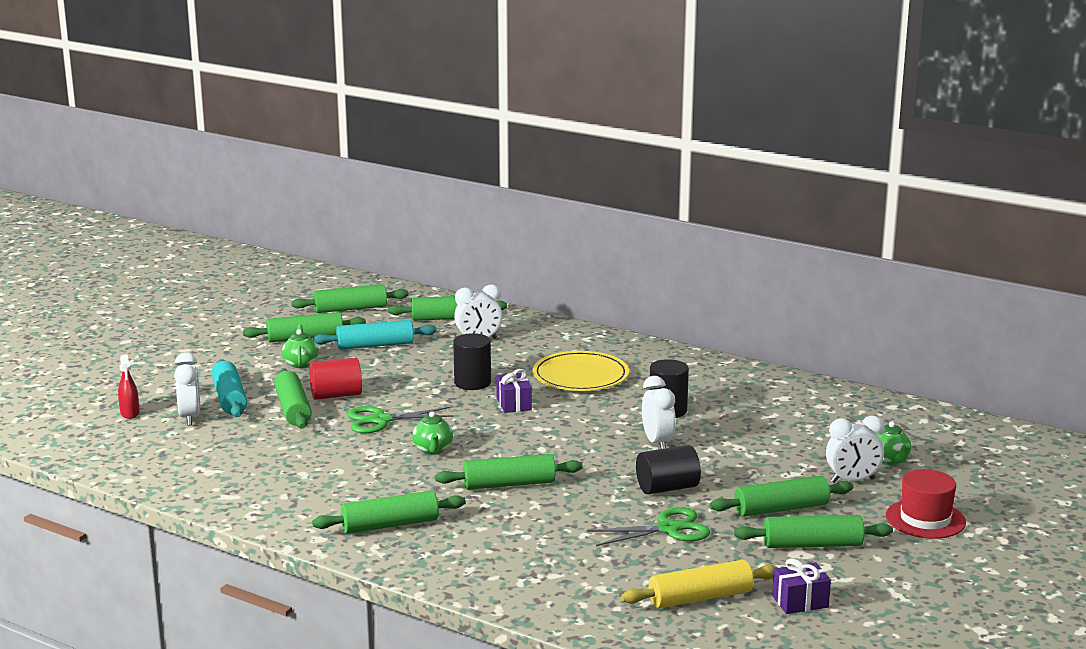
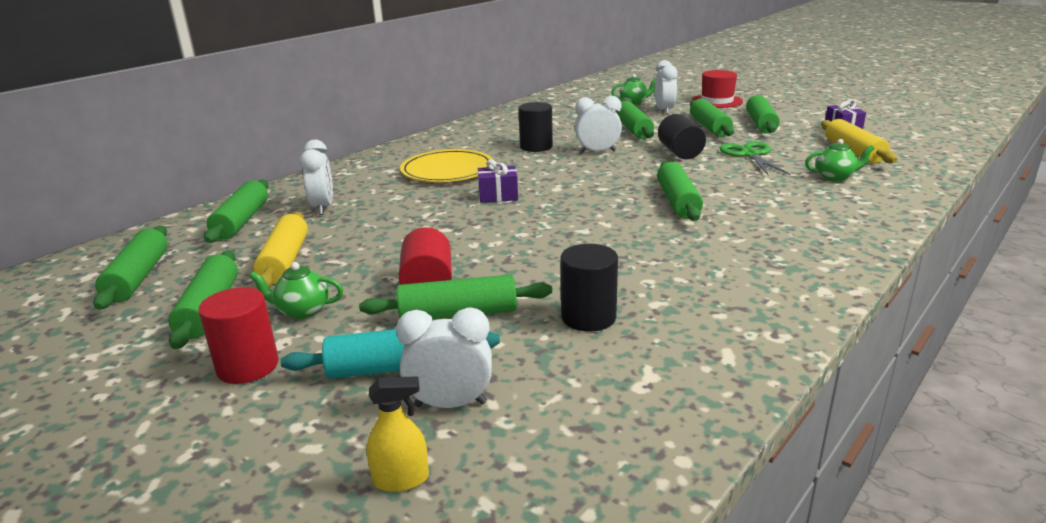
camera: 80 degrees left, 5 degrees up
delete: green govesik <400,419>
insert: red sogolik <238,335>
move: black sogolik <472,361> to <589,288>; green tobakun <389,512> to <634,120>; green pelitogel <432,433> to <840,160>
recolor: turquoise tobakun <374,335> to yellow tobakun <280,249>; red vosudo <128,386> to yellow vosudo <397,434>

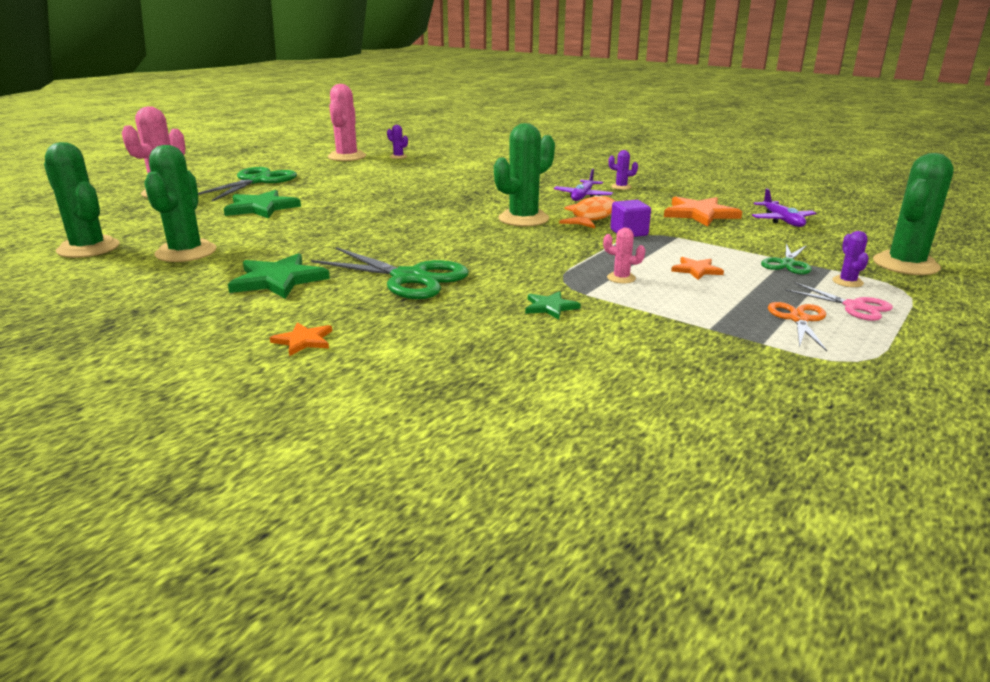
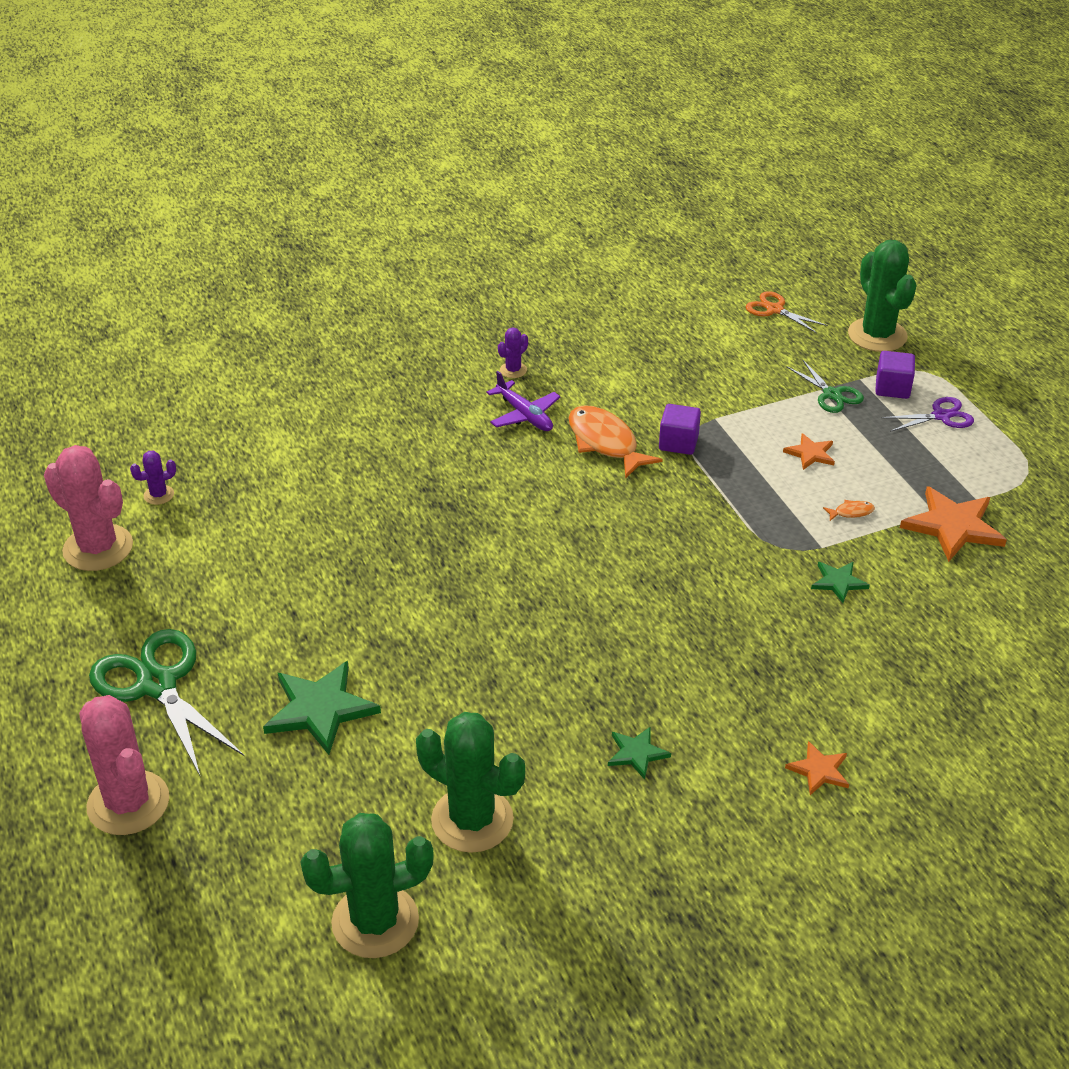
camera: 60 degrees left, 15 degrees up
delete: green govesik <390,273>; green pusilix <524,174>; pink pusilix <624,255>; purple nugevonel <784,207>
insert: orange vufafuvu <849,510>
move: orange govesik <797,326> to <786,312>; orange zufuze <703,211> to <953,524>
replace: purple pusilix <850,259> to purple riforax <895,375>
recolor: pink govesik <839,301> to purple govesik <927,414>
resize: green zufuze <279,276> = <639,753> x0.54

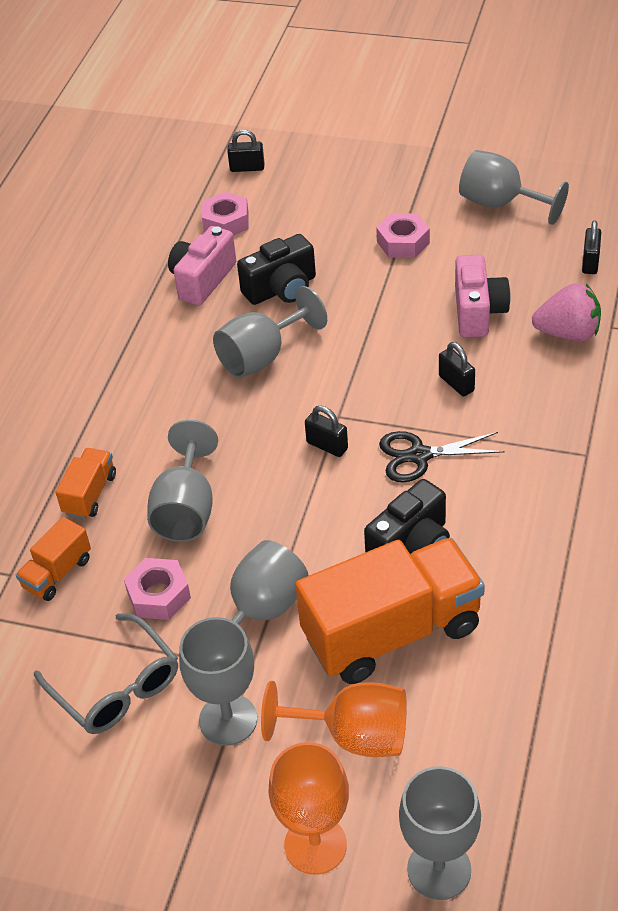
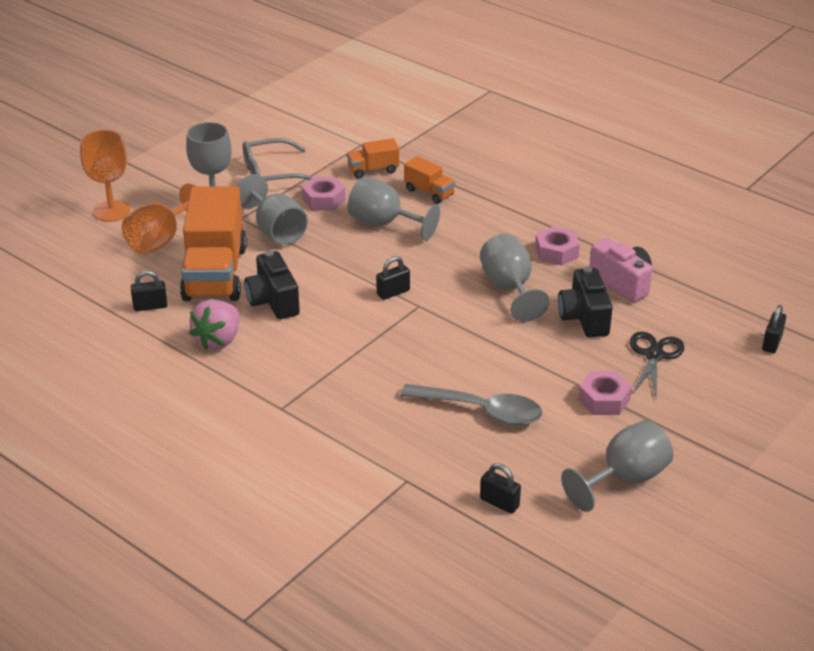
camera: 110 degrees right, 10 degrees down
delete: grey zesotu <440,833>
move: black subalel <457,369> to <149,290>; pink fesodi <566,312> to <214,325>; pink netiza <225,214> to <557,246>; black govesik <442,456> to <657,365>
replace: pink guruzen <483,296> to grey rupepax <471,404>
rotate: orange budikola <53,559> = <373,158> 75 degrees counterclockwise

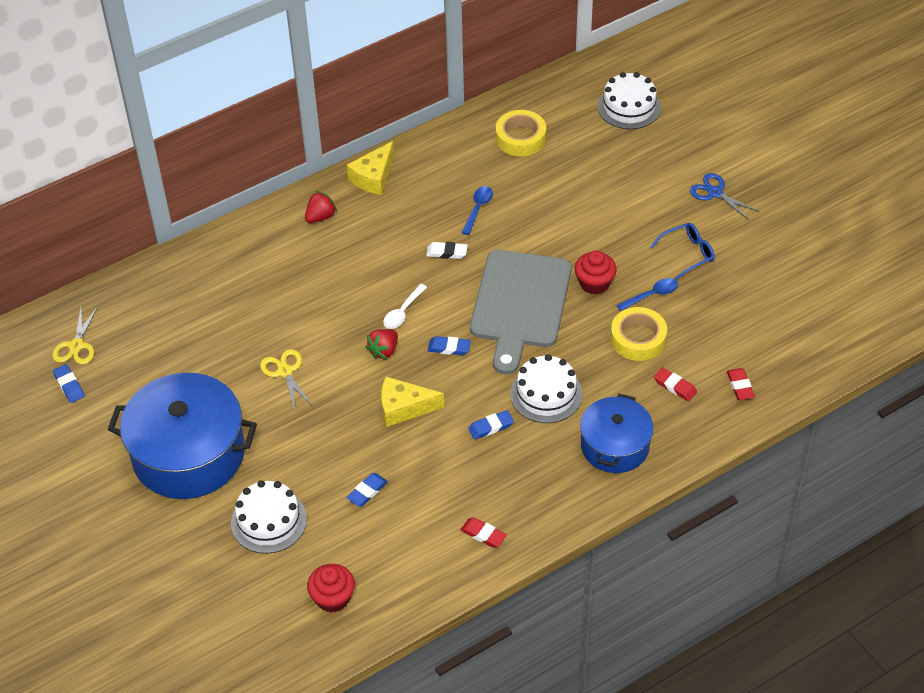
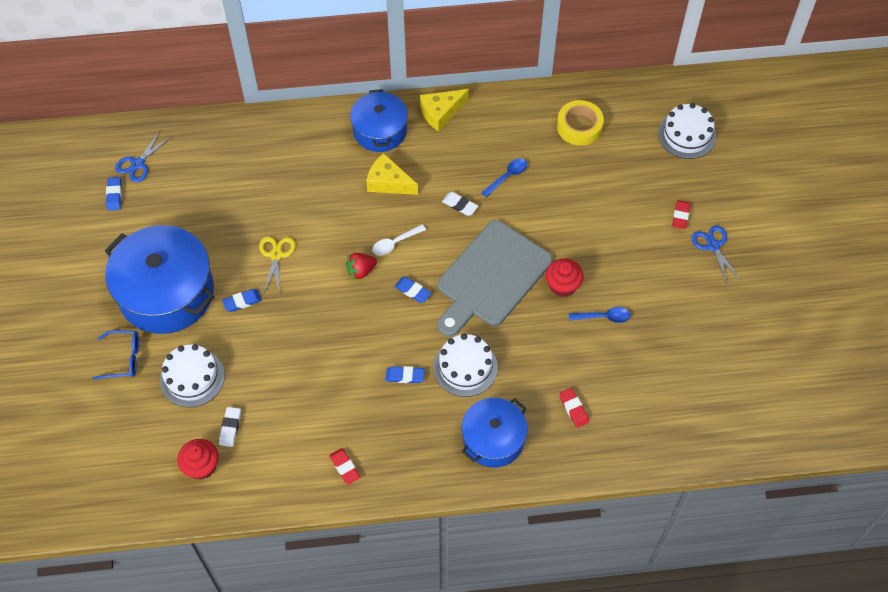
camera: 25 degrees right, 10 degrees up
delete: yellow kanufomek <639,334>
insert: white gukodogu <230,427>
move: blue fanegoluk <682,251> to <115,355>; blue gukodogu <367,490> to <242,300>; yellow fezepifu <412,402> to <392,174>; red gukodogu <741,384> to <681,214>
replace: red fesodi <321,207> to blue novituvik <379,120>
recolor: yellow govesik <75,335> to blue govesik <143,156>

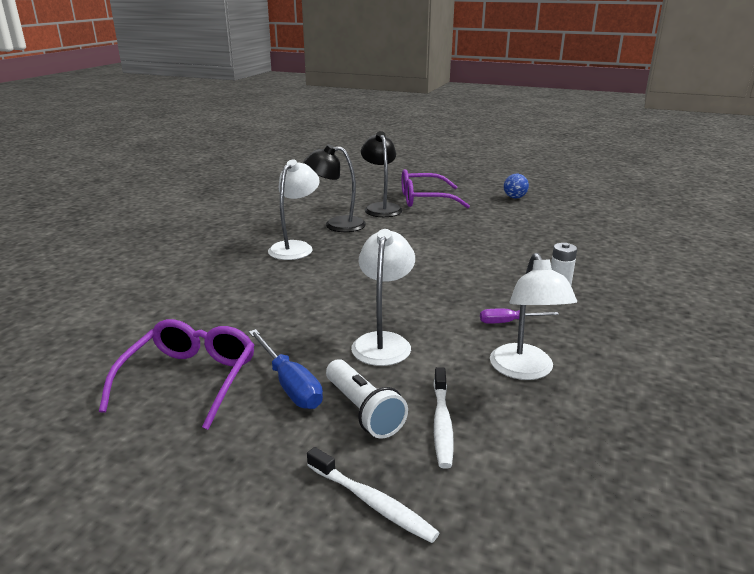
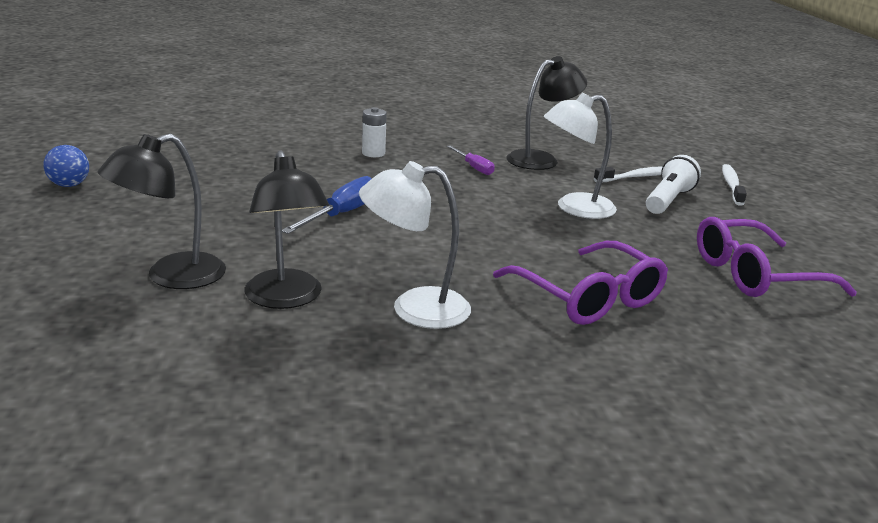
camera: 120 degrees left, 0 degrees up
move: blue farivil <286,369> to <327,205>; purple fanegoluk <435,188> to <580,283>
recolor: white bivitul <533,316> to black bivitul <546,113>

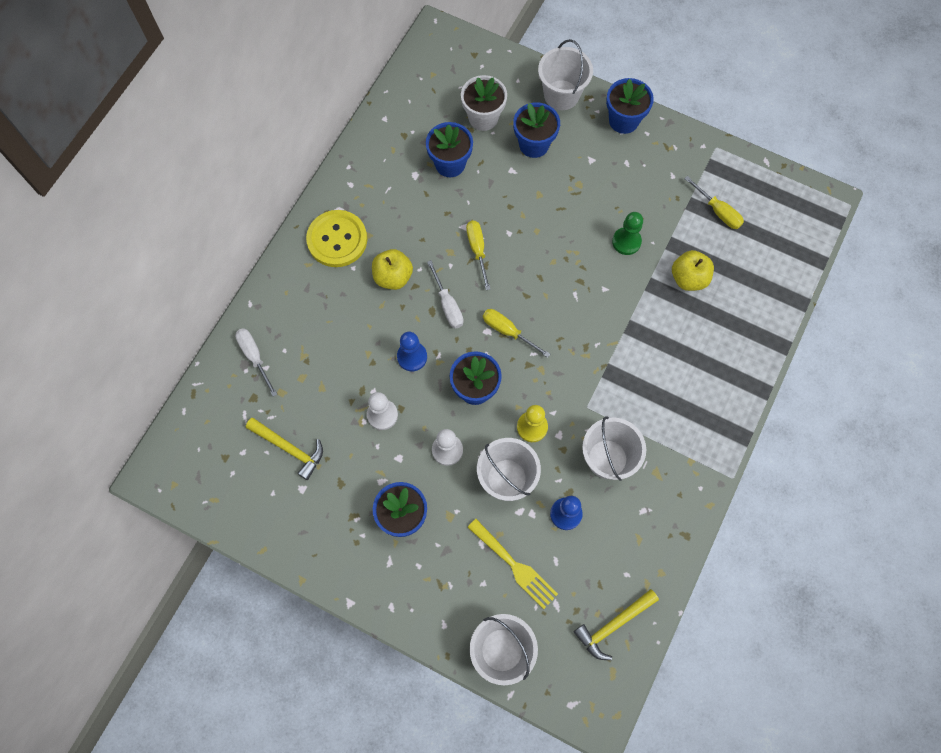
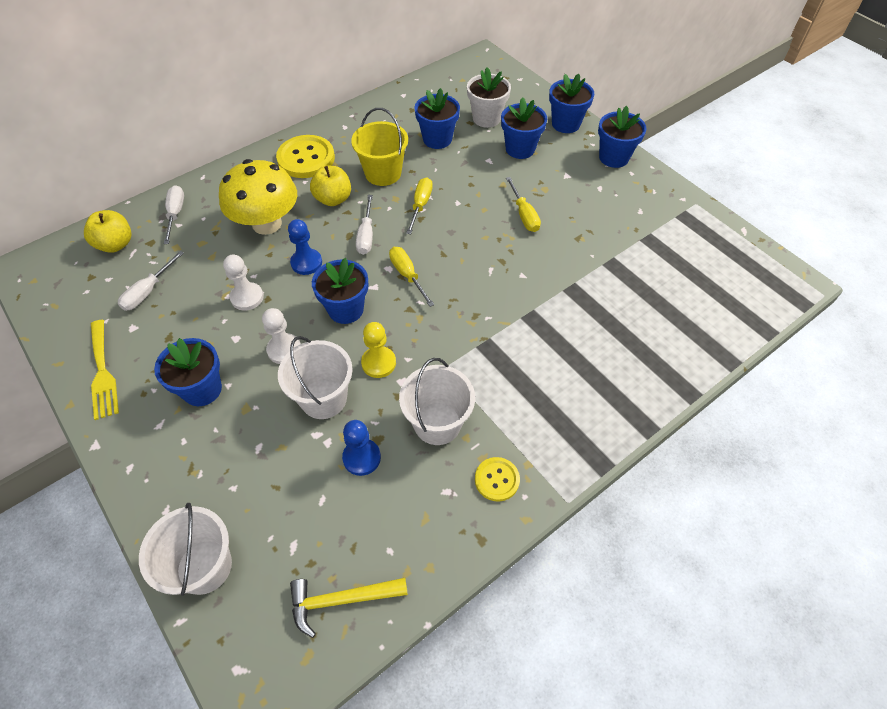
camera: 25 degrees right, 15 degrees down
delete: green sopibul <627,233>
insert: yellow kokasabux <258,197>; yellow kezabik <379,147>; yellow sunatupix <497,479>
move: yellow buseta <693,270> to <107,231>; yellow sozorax <512,564> to <105,370>; yellow farivil <714,202> to <523,204>
replace: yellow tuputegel <284,449> to white farivil <151,281>; white kezabik <565,74> to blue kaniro <571,103>

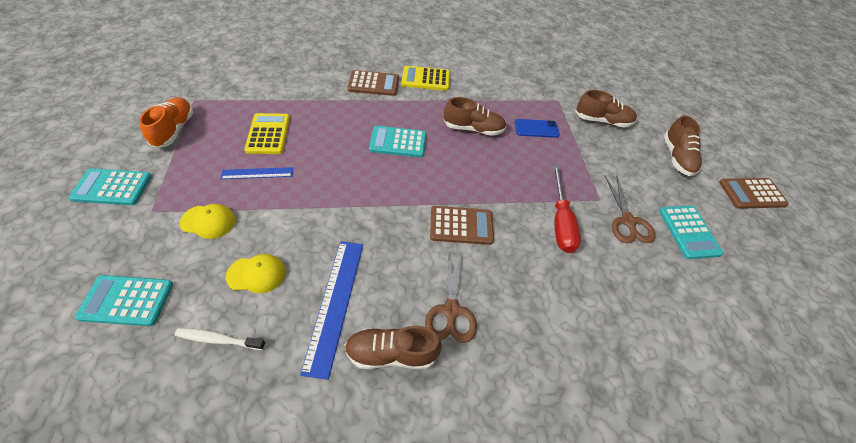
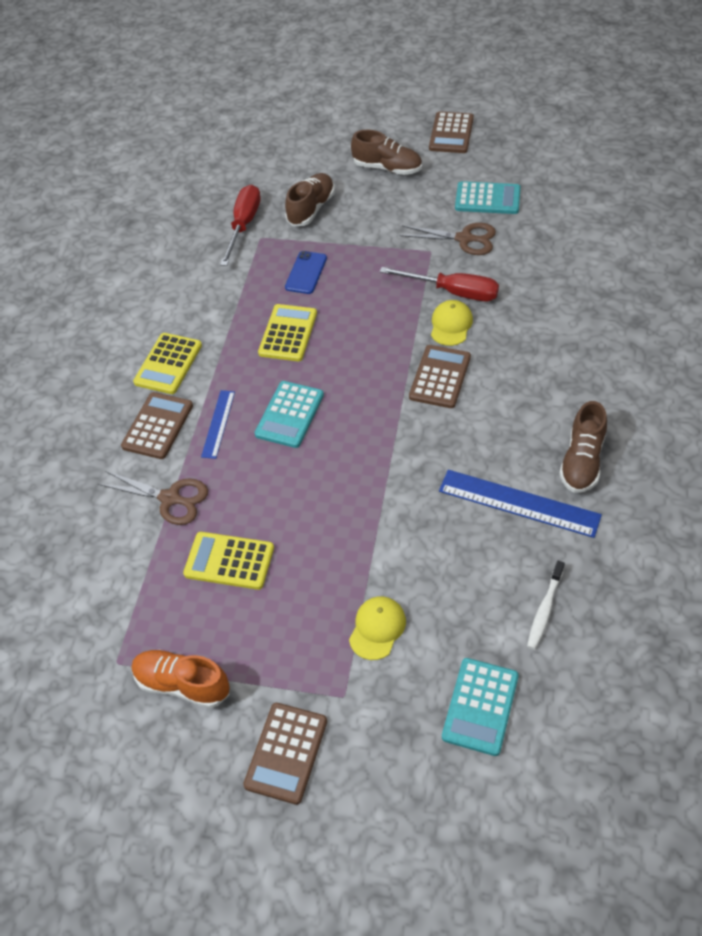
camera: 65 degrees left, 0 degrees up
insert: red farivil <240,225>
move: brown govesik <451,296> to <153,498>; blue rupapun <256,173> to <218,424>; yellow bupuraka <255,273> to <452,323>
replace: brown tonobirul <475,116> to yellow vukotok <287,332>
recolor: turquoise vukotok <110,186> to brown vukotok <285,754>

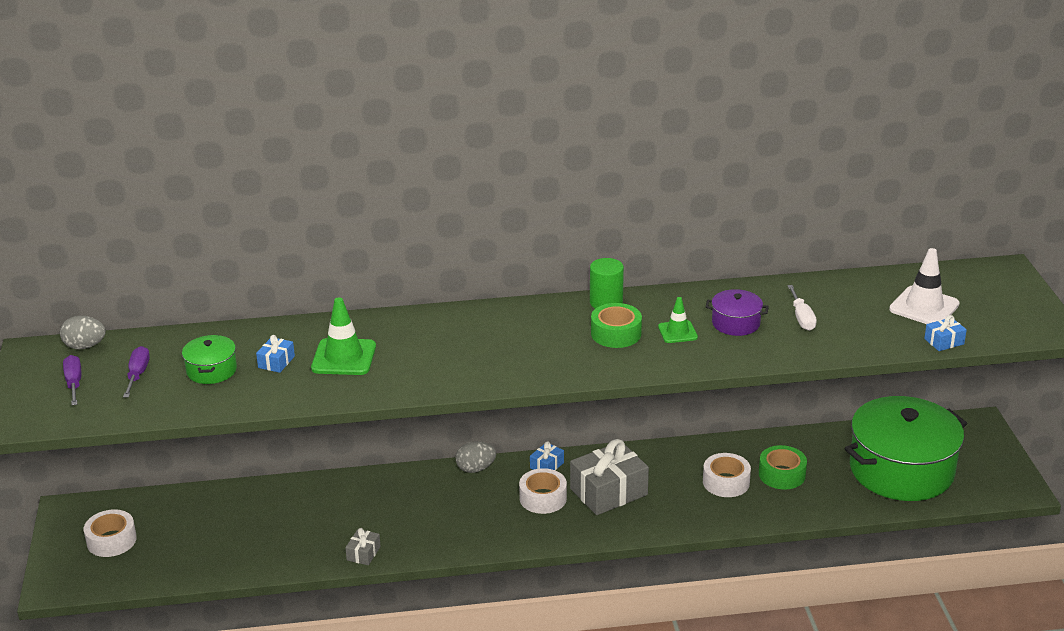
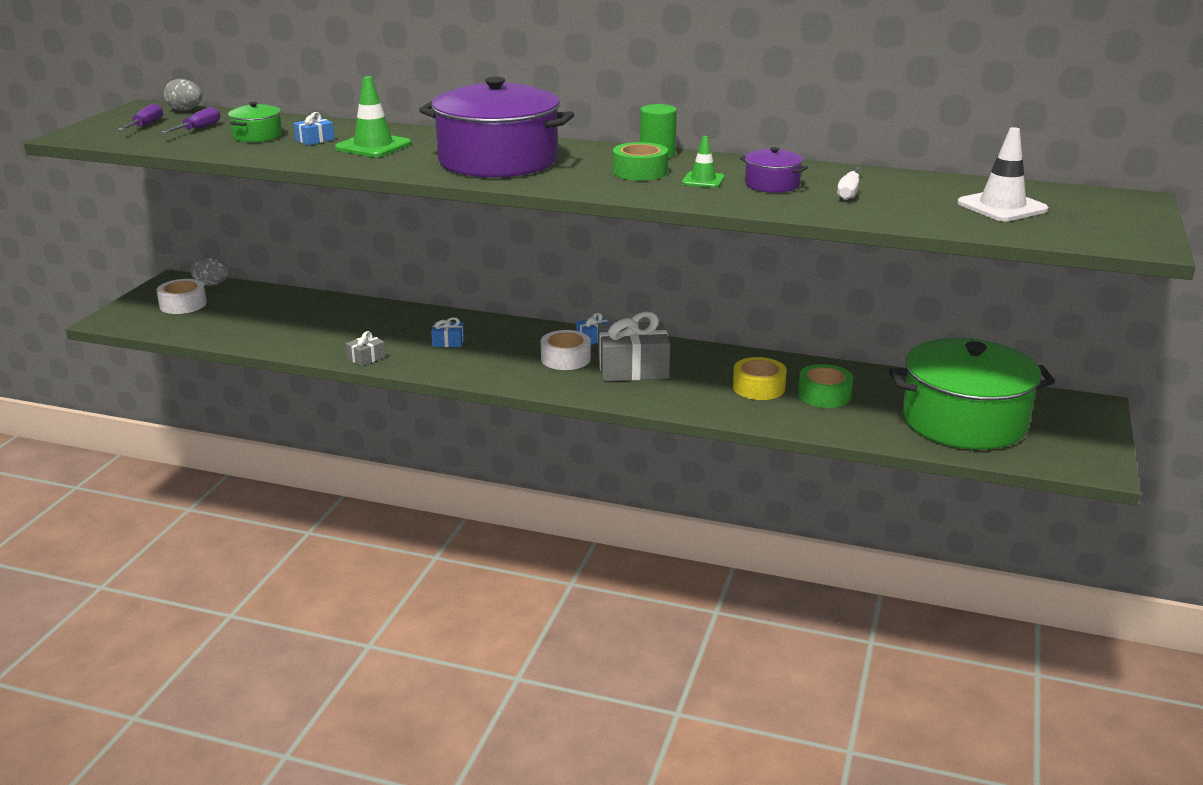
camera: 25 degrees right, 5 degrees down
insert: purple novituvik <496,127>
move: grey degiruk <475,457> to <210,271>; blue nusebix <945,333> to <448,332>
recolor: white kanufomek <727,475> to yellow kanufomek <760,378>

